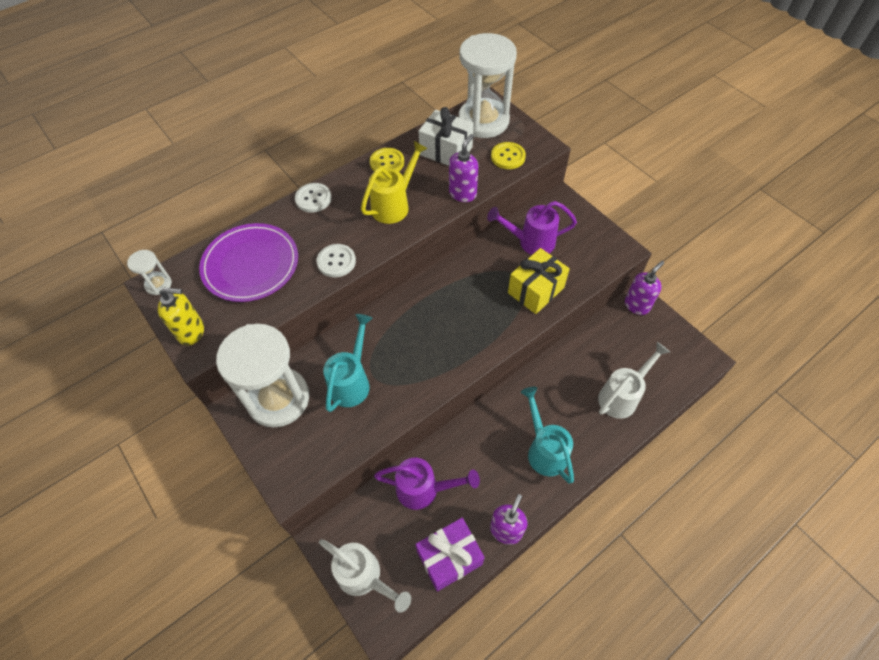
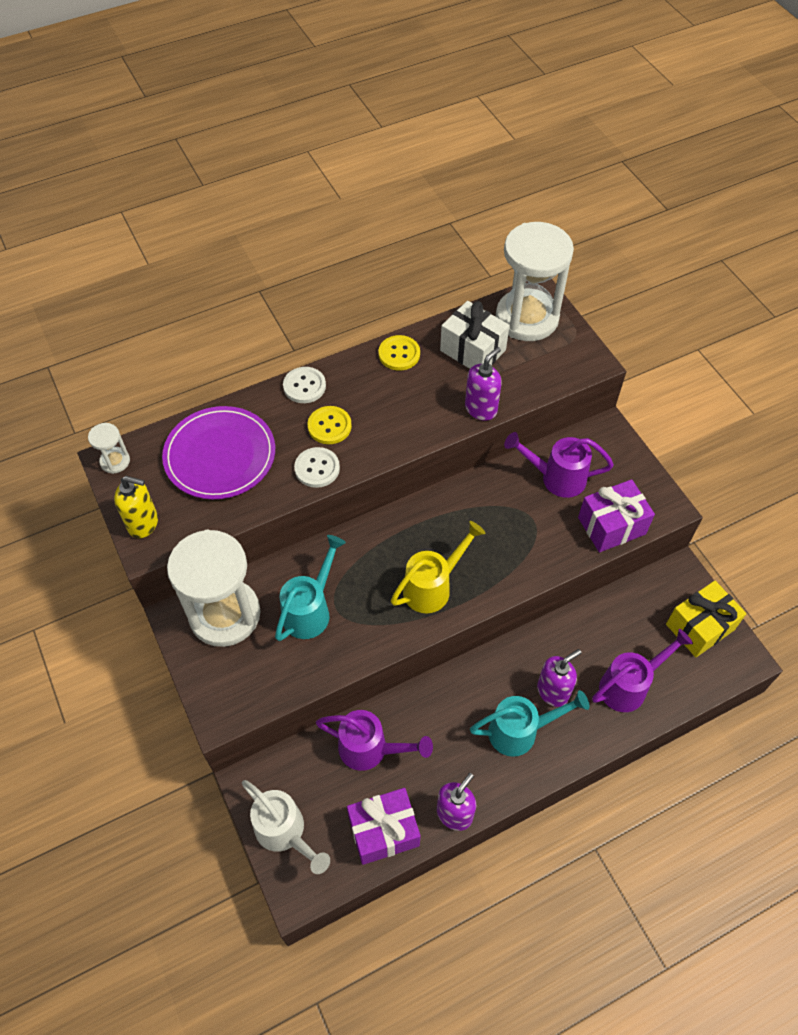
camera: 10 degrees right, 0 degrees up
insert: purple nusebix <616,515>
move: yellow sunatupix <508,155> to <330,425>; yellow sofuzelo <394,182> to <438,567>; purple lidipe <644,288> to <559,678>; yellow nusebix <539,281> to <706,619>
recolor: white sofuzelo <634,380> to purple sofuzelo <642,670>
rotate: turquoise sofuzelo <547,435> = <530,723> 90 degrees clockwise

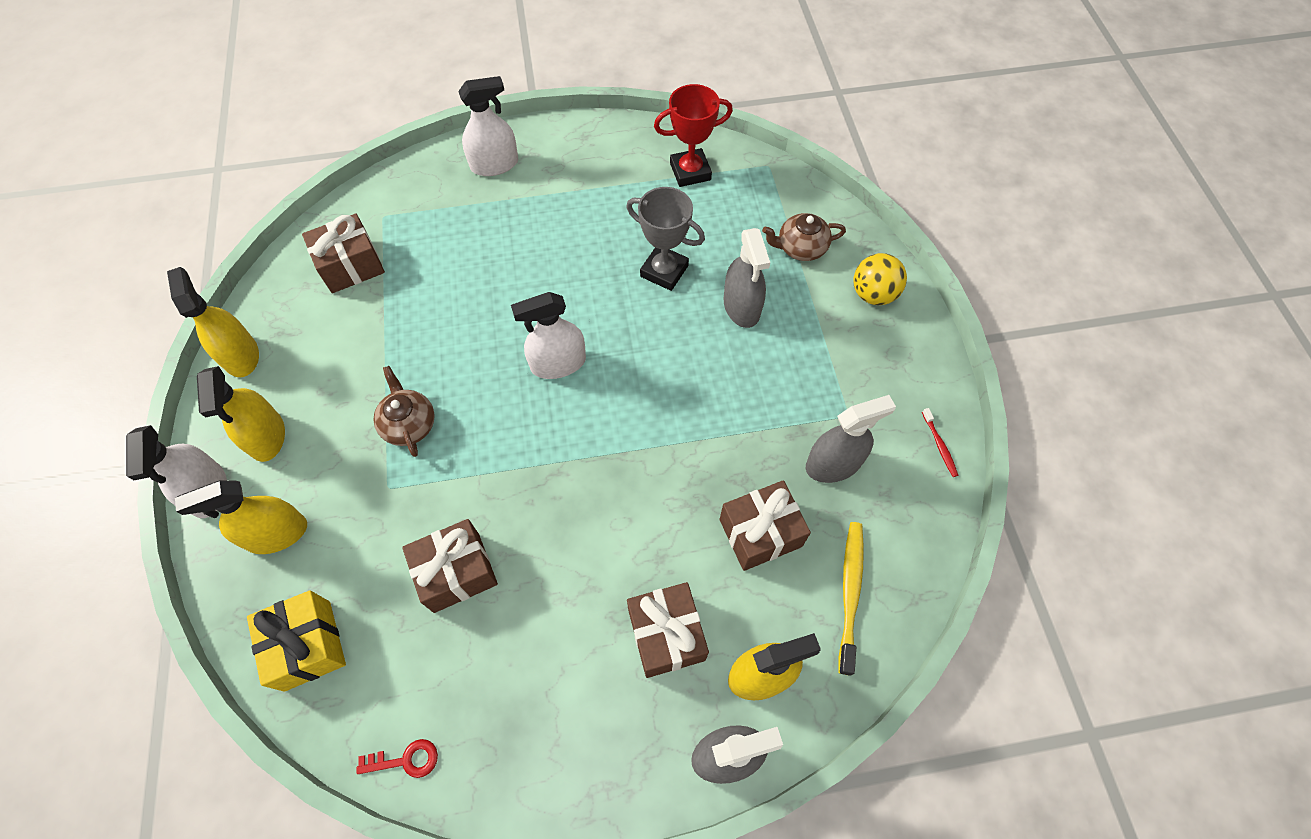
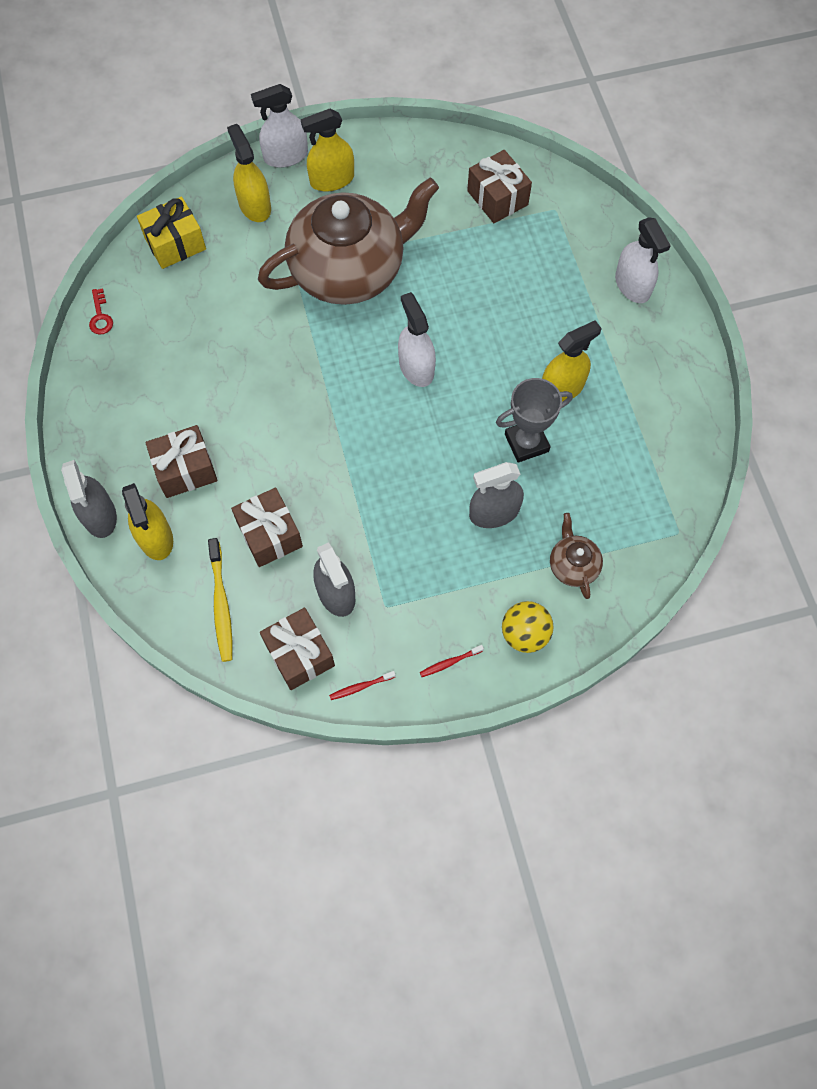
camera: 85 degrees right, 5 degrees up
delete: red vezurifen <693,135>
insert: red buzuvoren <452,661>
move: brown nusebix <450,566> to <297,649>; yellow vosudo <213,322> to <572,361>
rotate: yellow buzuvoren <851,599> = <220,600> 75 degrees clockwise; grey vezurifen <665,239> = <534,420> 45 degrees clockwise
resize: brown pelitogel <404,411> = <348,241> x2.47

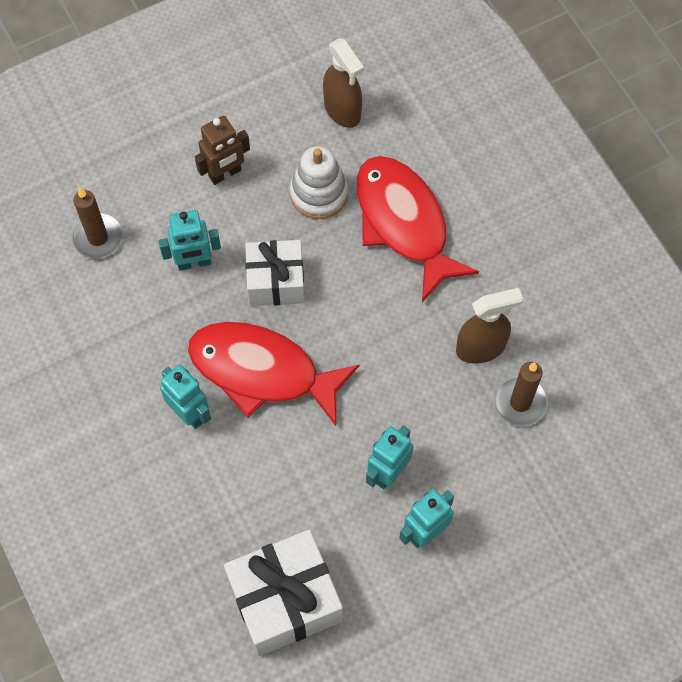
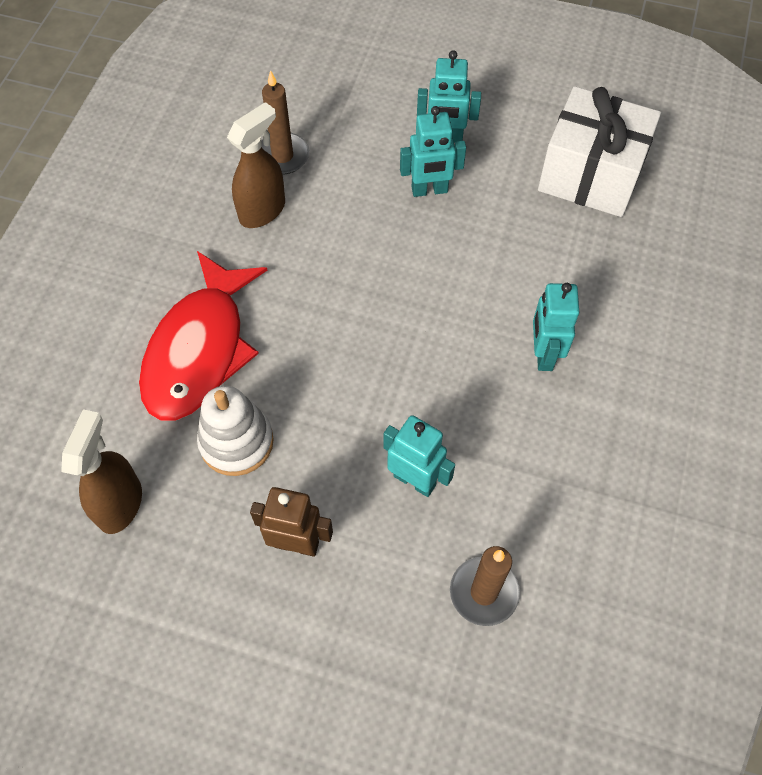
camera: 135 degrees left, 5 degrees down
delete: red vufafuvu <274,374>; white nusebix <275,273>
rotate: brown vosudo <489,326> = <256,165> 105 degrees clockwise

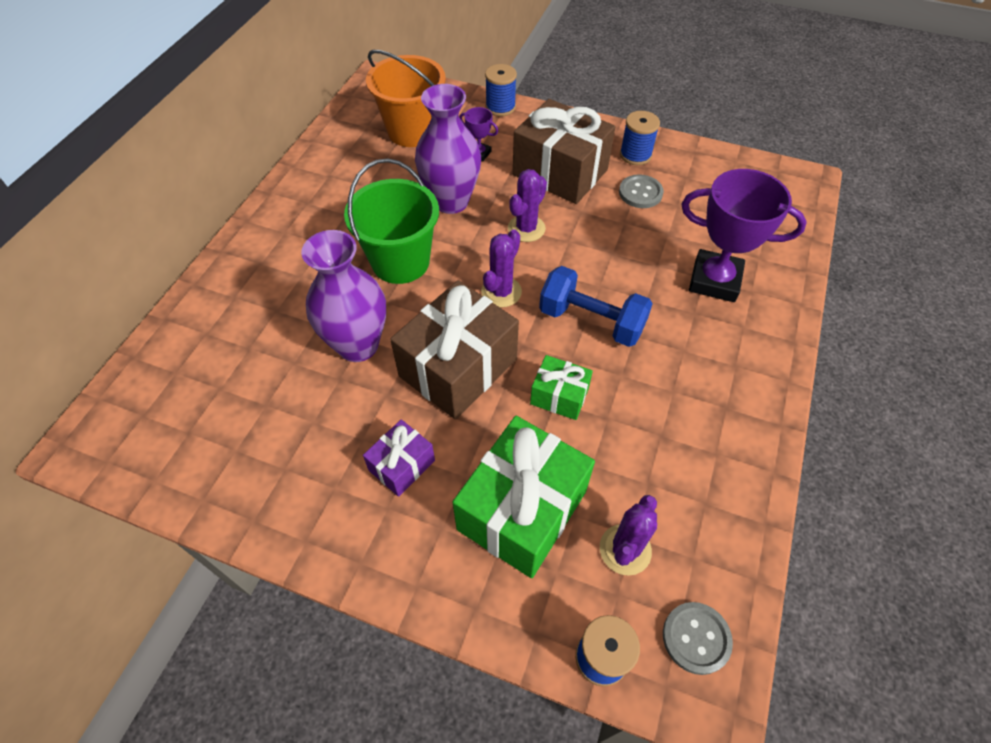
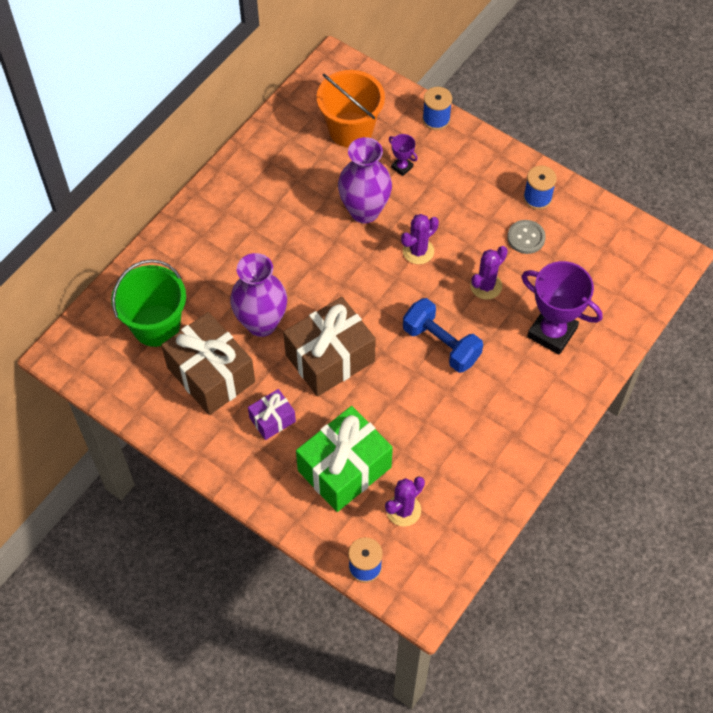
camera: 15 degrees right, 5 degrees up
delete: green nusebix <561,387>; grey sunatupix <698,638>
move: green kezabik <391,221> to <148,303>; brown nusebix <564,151> to <208,363>; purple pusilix <501,268> to <489,273>

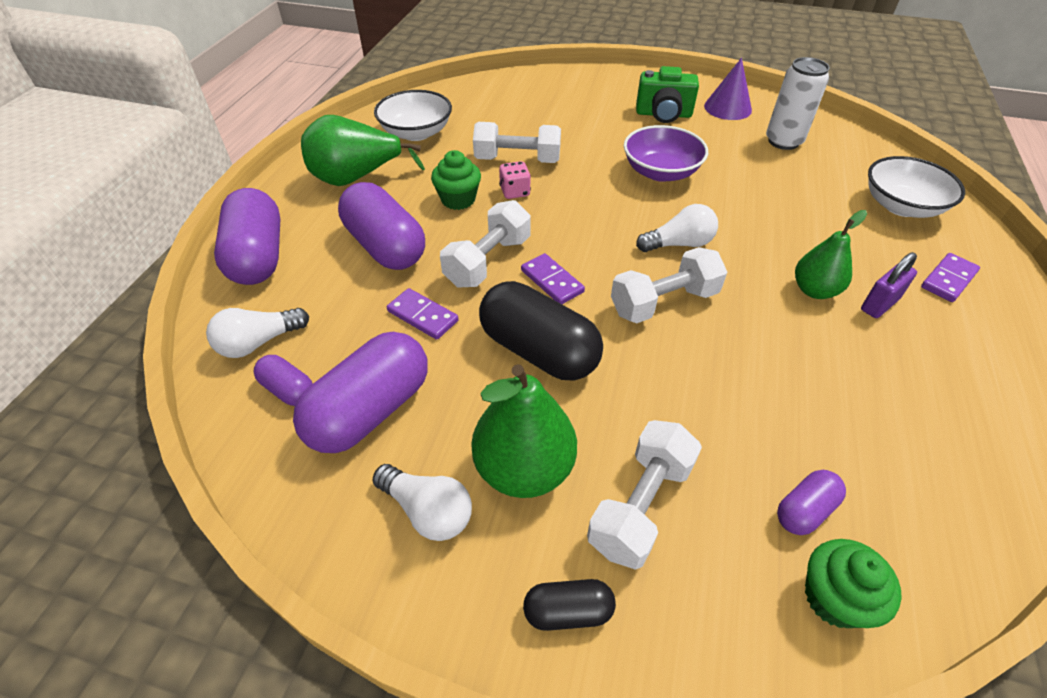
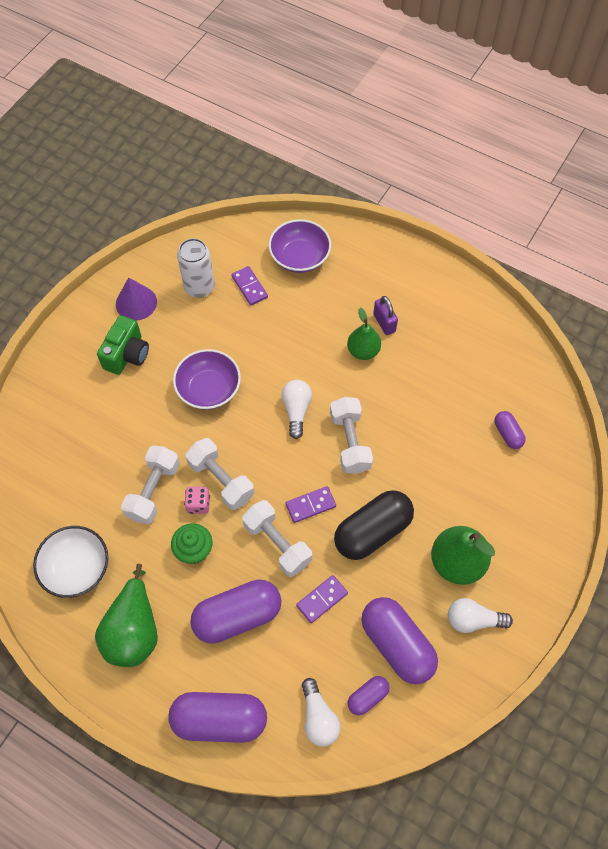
camera: 75 degrees left, 15 degrees up
delete: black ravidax <569,605>; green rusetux <853,583>
move: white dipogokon <644,495> to <219,474>; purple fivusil <950,277> to <250,286>
recolor: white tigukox <916,187> to purple tigukox <300,246>
rotate: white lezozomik <422,502> = <480,615> 135 degrees counterclockwise

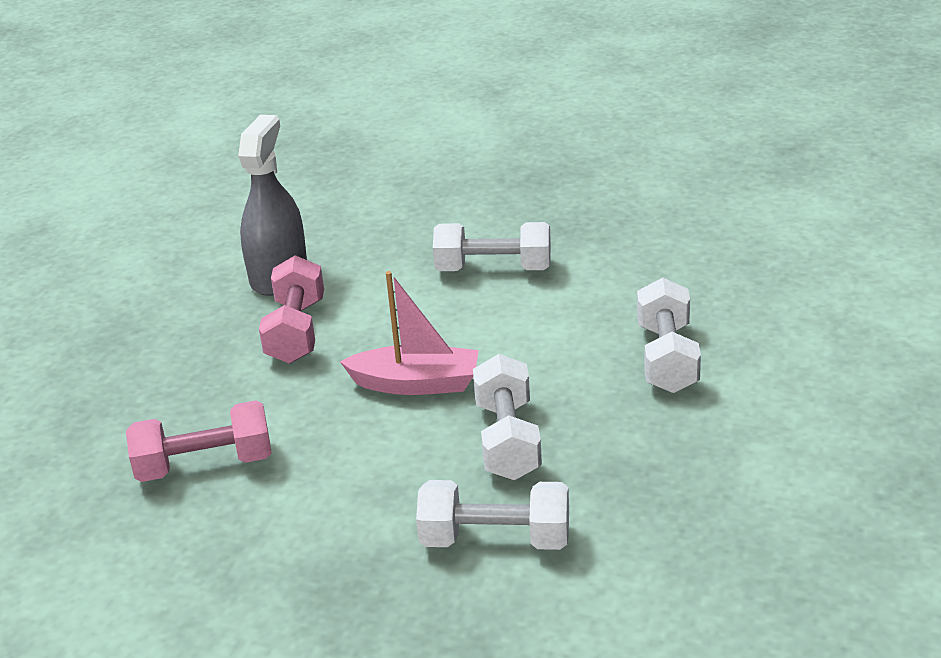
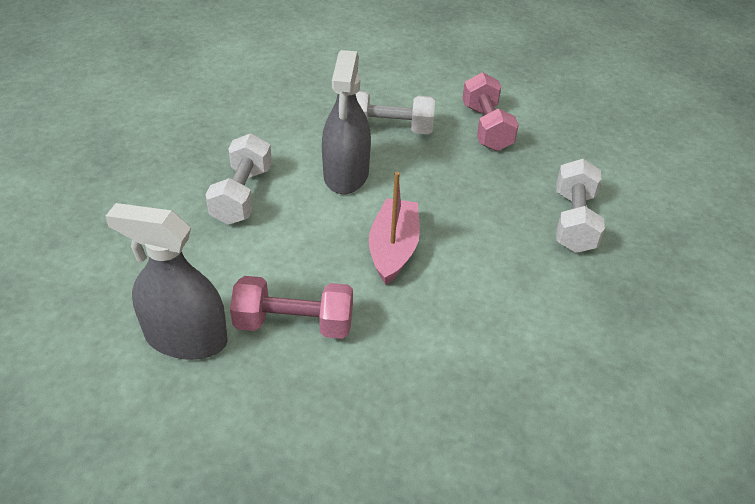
camera: 90 degrees left, 10 degrees up
delete: white dipogokon <507,417>
insert: grey vosudo <346,122>
move: pink dipogokon <198,441> to <490,111>

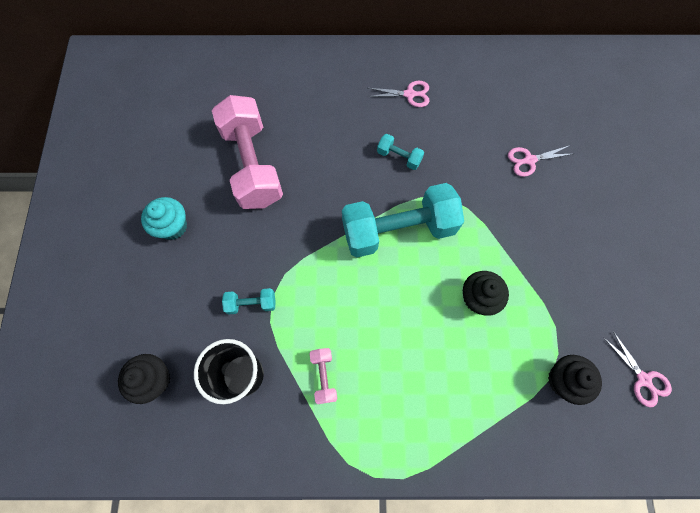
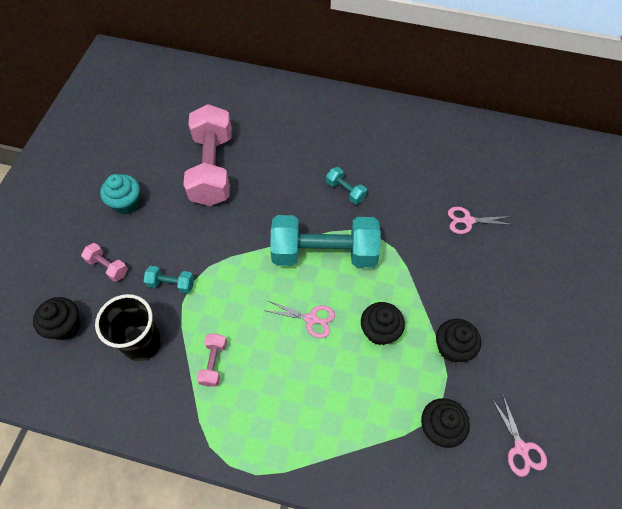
camera: 15 degrees right, 10 degrees down
insert: pink dipogokon <104,262>; black rusetux <458,340>
move: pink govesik <398,94> to <301,319>

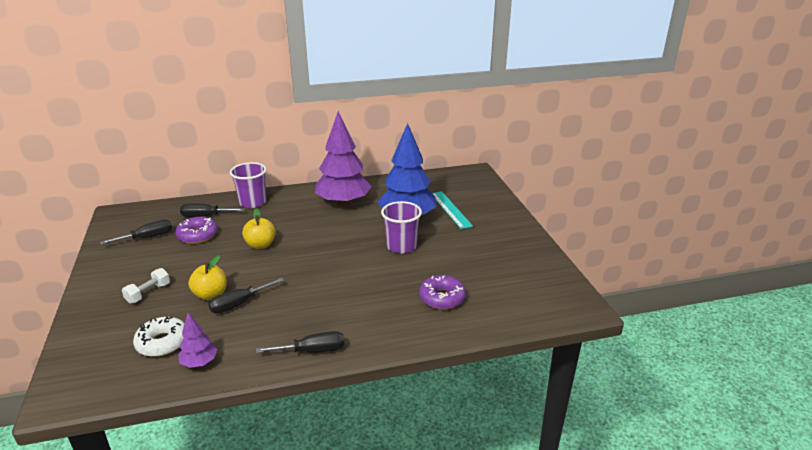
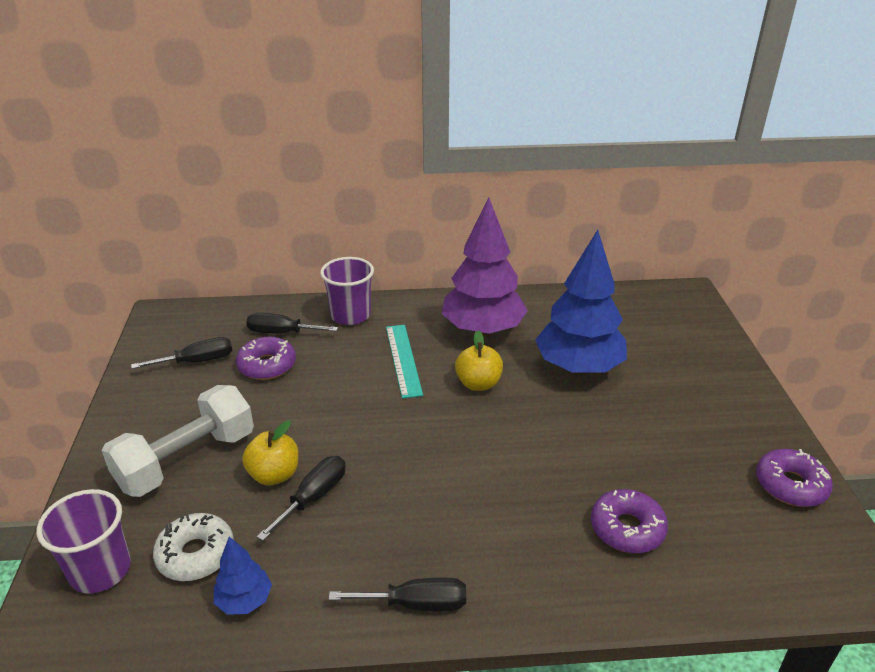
camera: 10 degrees right, 5 degrees up
insert: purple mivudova <794,478>
move: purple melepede <401,227> to <83,541>; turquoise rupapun <452,210> to <404,361>; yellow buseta <259,228> to <479,360>
recolor: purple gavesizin <197,340> to blue gavesizin <243,576>
rotate: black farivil <246,295> = <301,498> 150 degrees clockwise
resize: white dipogokon <146,285> = <178,441> x2.12

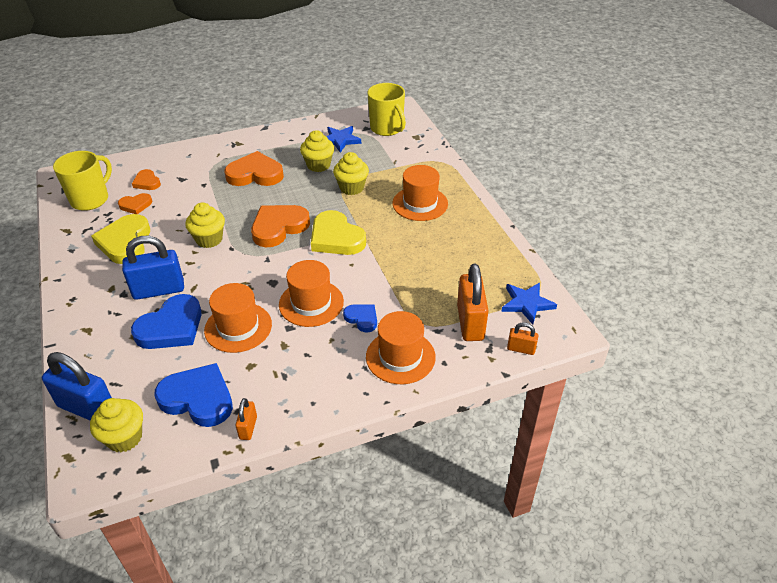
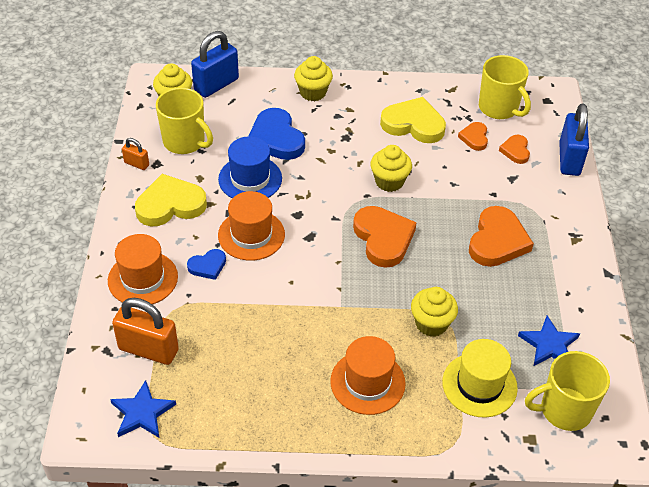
camera: 110 degrees right, 5 degrees up
delete: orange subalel <522,338>
insert: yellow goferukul <480,378>
move: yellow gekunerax <338,232> to <171,200>; yellow rusetux <317,151> to <313,78>; blue subalel <153,268> to <574,139>
replace: blue gekunerax <193,395> to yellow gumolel <184,121>
recolor: orange goferukul <238,318> to blue goferukul <250,167>
rotate: orange gekunerax <146,179> = <514,149> 75 degrees counterclockwise

